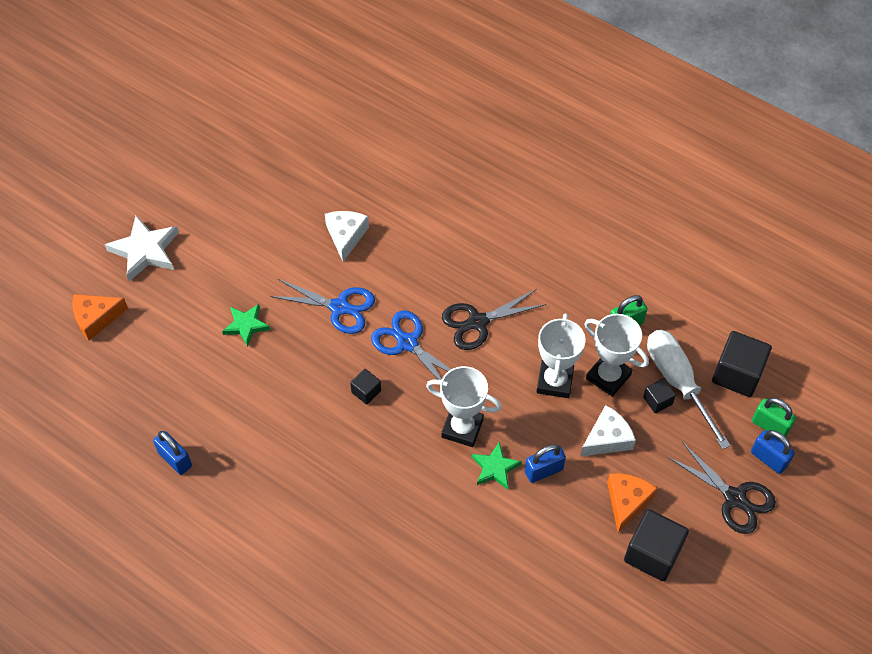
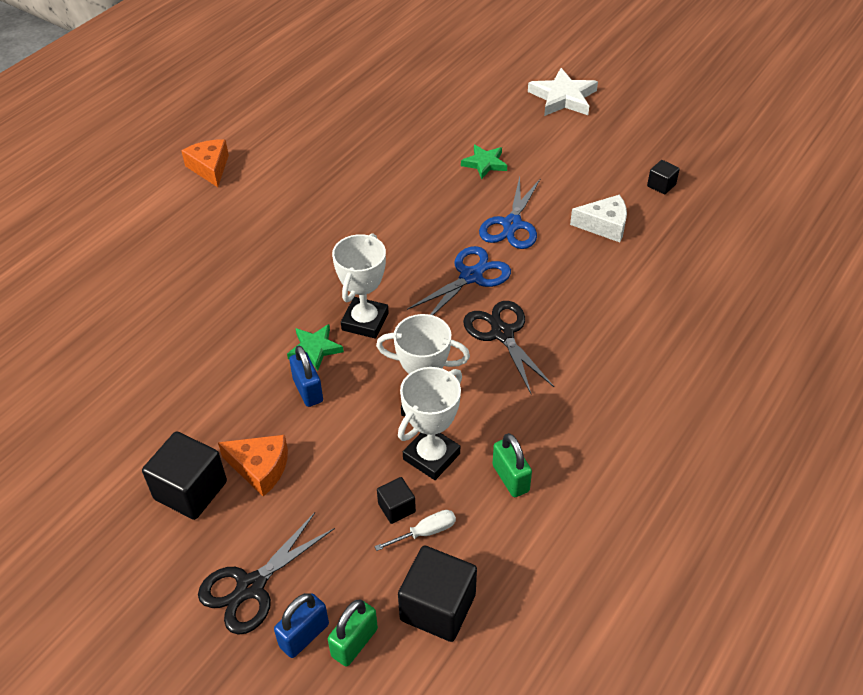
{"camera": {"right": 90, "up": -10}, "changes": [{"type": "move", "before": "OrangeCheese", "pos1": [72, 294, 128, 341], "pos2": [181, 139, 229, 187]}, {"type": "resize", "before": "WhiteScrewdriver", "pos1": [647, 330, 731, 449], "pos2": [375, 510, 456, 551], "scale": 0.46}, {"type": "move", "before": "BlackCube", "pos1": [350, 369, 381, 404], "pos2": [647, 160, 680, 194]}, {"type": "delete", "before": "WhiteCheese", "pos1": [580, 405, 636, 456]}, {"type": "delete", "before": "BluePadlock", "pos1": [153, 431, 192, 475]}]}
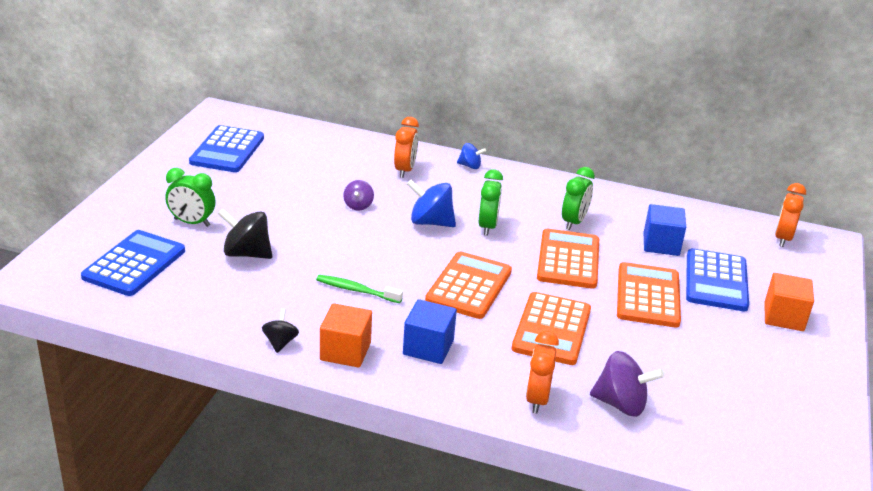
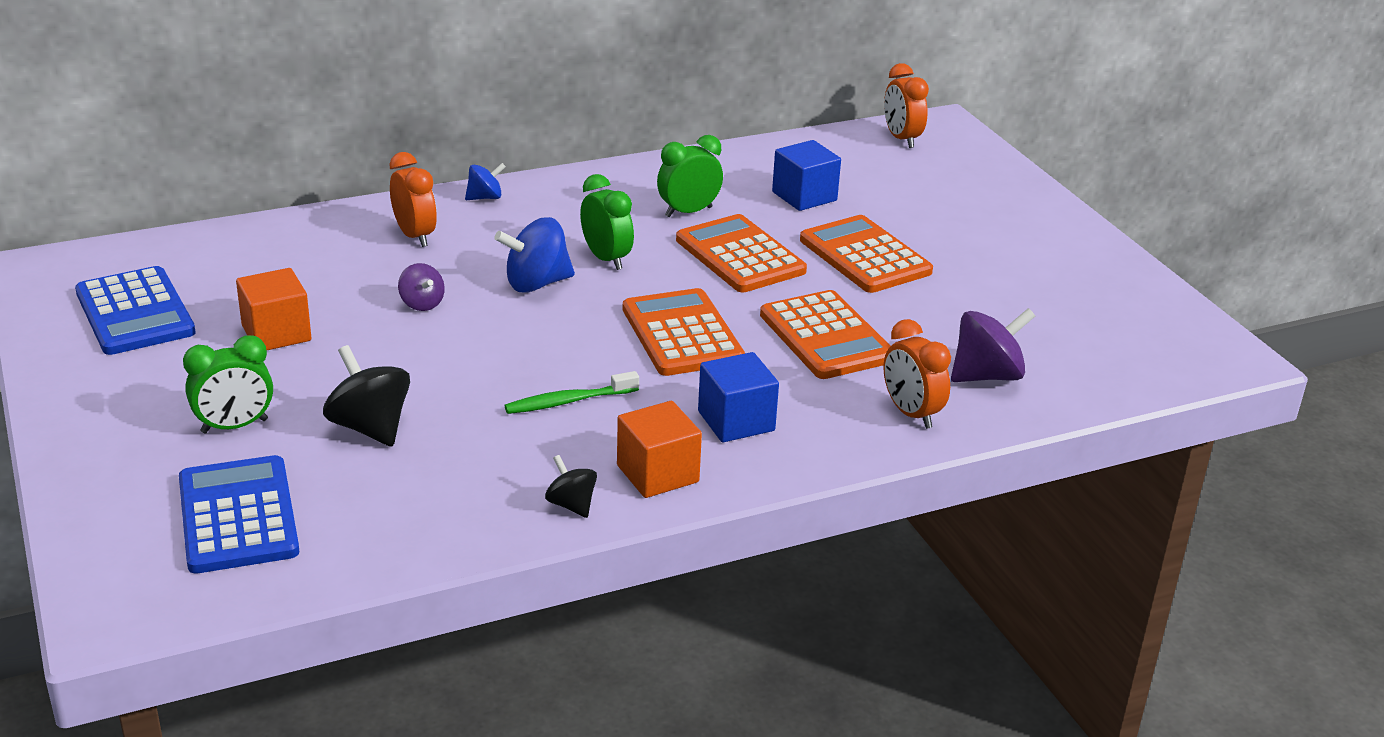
{"camera": {"right": -40, "up": 0}, "changes": [{"type": "rotate", "before": "GreenClock", "pos1": [562, 167, 595, 230], "pos2": [657, 135, 723, 217], "turn": -105}, {"type": "rotate", "before": "BlackSpinningTop", "pos1": [218, 208, 272, 259], "pos2": [323, 345, 410, 447], "turn": 75}, {"type": "delete", "before": "BlueCalculator", "pos1": [686, 248, 749, 311]}, {"type": "move", "before": "OrangeCube", "pos1": [764, 273, 814, 331], "pos2": [236, 268, 311, 350]}]}
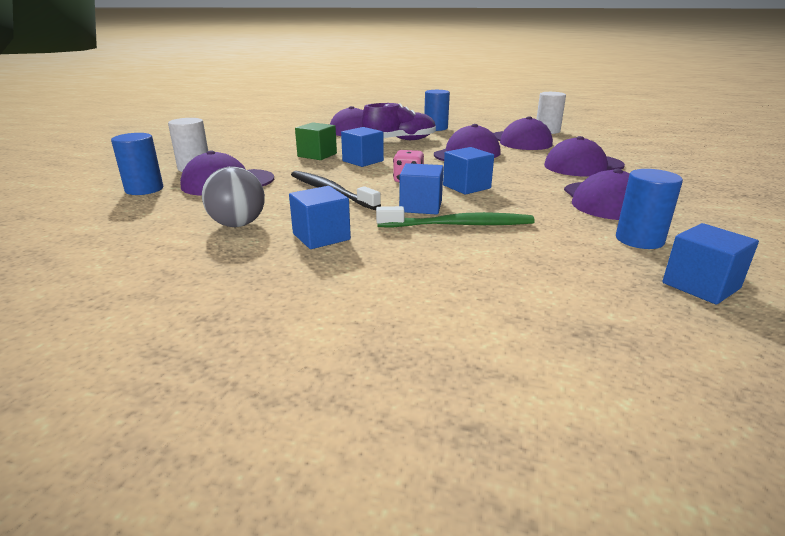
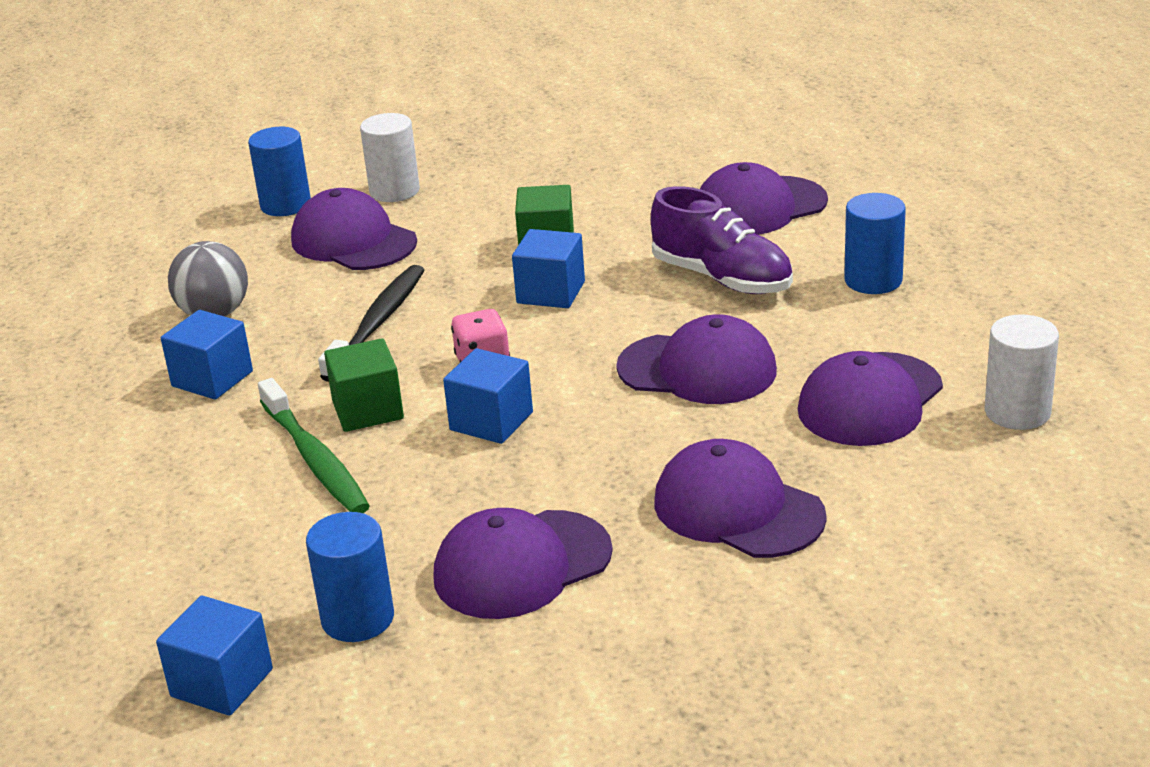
{"camera": {"right": 65, "up": 5}, "changes": [{"type": "recolor", "before": "BlueCube", "after": "GreenCube", "pos1": [399, 163, 444, 215], "pos2": [324, 338, 404, 432]}]}
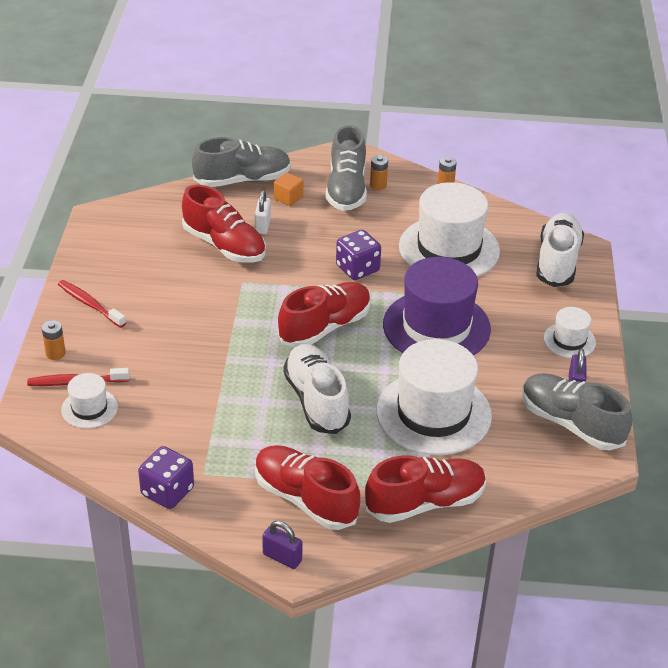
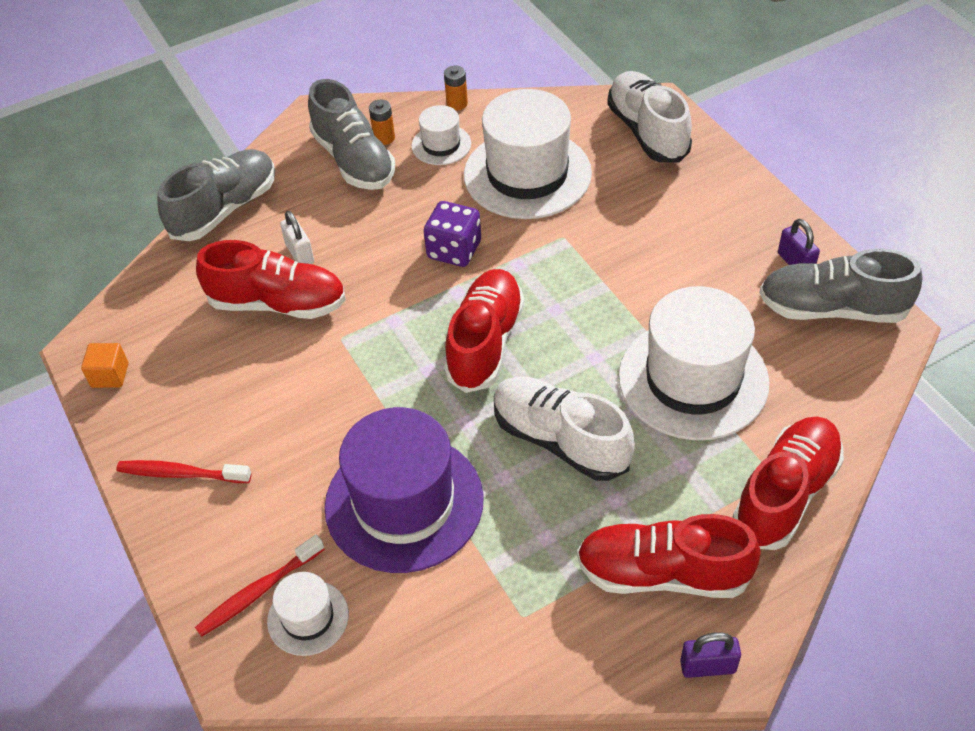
{"camera": {"right": -30, "up": 10}, "changes": [{"type": "move", "before": "OrangeCube", "pos1": [274, 173, 303, 206], "pos2": [81, 343, 128, 388]}, {"type": "move", "before": "PurpleHat", "pos1": [383, 257, 491, 356], "pos2": [324, 407, 484, 573]}, {"type": "move", "before": "WhiteHat", "pos1": [543, 307, 596, 358], "pos2": [412, 105, 471, 165]}, {"type": "delete", "before": "OrangeBattery", "pos1": [42, 320, 66, 360]}, {"type": "delete", "before": "PurpleDice", "pos1": [138, 446, 194, 509]}]}
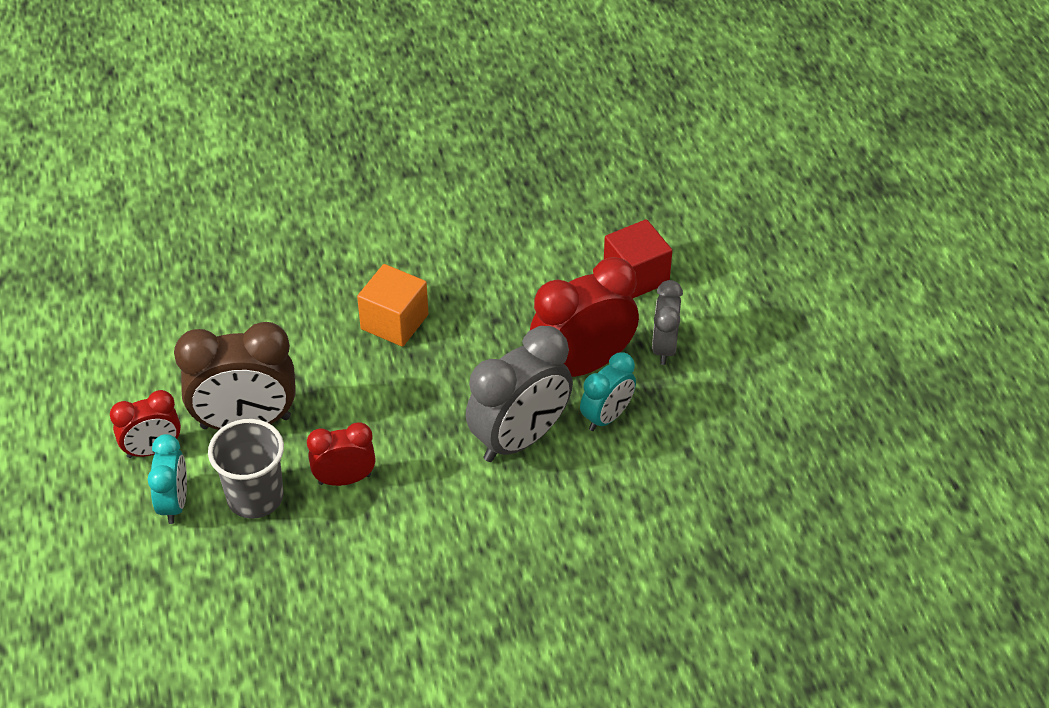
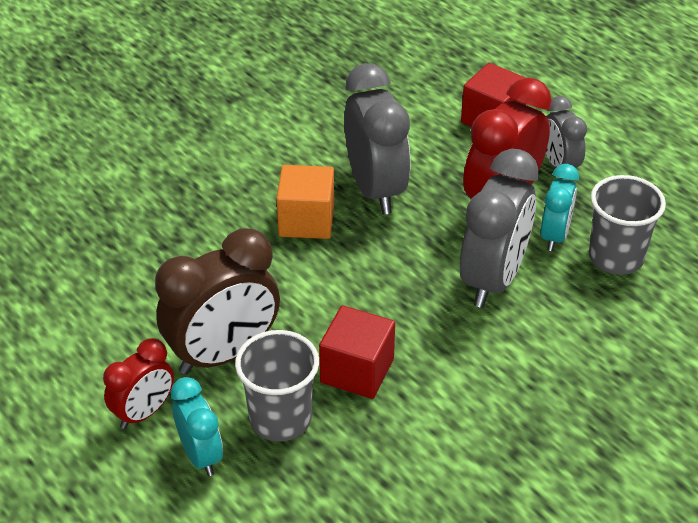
{"camera": {"right": -25, "up": -5}, "changes": [{"type": "replace", "before": "RedClock", "after": "RedCube", "pos1": [307, 422, 376, 486], "pos2": [319, 305, 395, 399]}, {"type": "insert", "after": "GreyClock", "pos2": [344, 63, 411, 215]}, {"type": "insert", "after": "GreyCup", "pos2": [589, 175, 666, 275]}]}
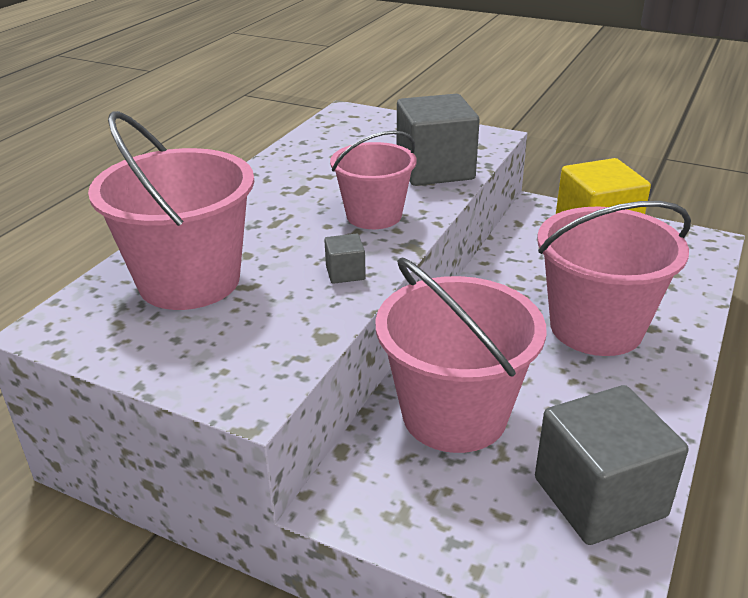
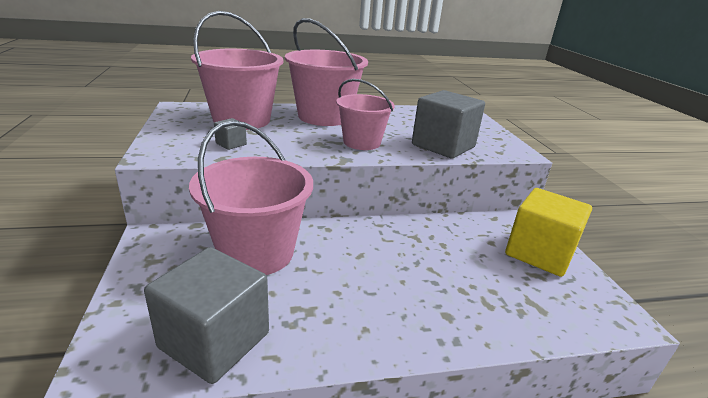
{"camera": {"right": 50, "up": -5}, "changes": [{"type": "move", "before": "PinkBucket", "pos1": [537, 201, 691, 356], "pos2": [285, 18, 368, 126]}, {"type": "move", "before": "GreyCube", "pos1": [324, 234, 366, 284], "pos2": [214, 118, 247, 150]}]}
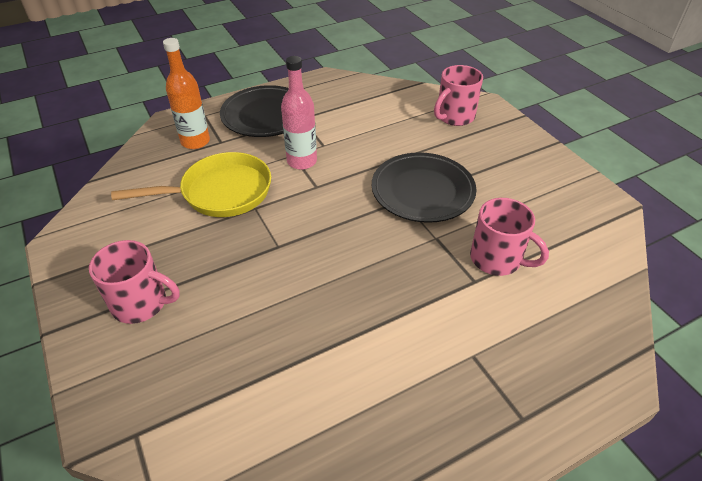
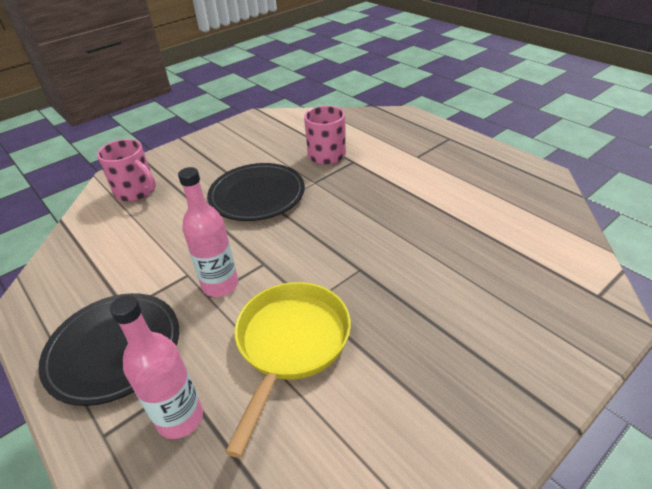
{"camera": {"right": -100, "up": -5}, "changes": [{"type": "recolor", "before": "OrangeBottle", "after": "PinkBottle", "pos1": [163, 38, 210, 149], "pos2": [110, 295, 203, 439]}, {"type": "rotate", "before": "YellowPan", "pos1": [111, 152, 271, 217], "pos2": [225, 282, 351, 458], "turn": 45}, {"type": "delete", "before": "PinkMug", "pos1": [89, 240, 180, 324]}]}
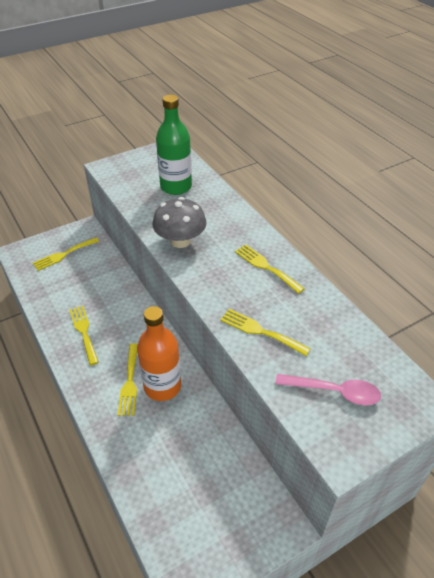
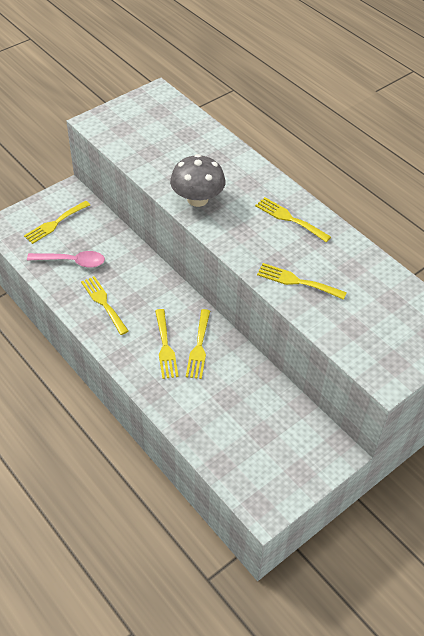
{"camera": {"right": -10, "up": 5}, "changes": [{"type": "delete", "before": "GreenBottle", "pos1": [156, 95, 192, 195]}, {"type": "replace", "before": "OrangeBottle", "after": "YellowFork", "pos1": [137, 306, 181, 401], "pos2": [186, 309, 210, 379]}, {"type": "move", "before": "PinkSpoon", "pos1": [275, 374, 381, 405], "pos2": [27, 251, 105, 268]}]}
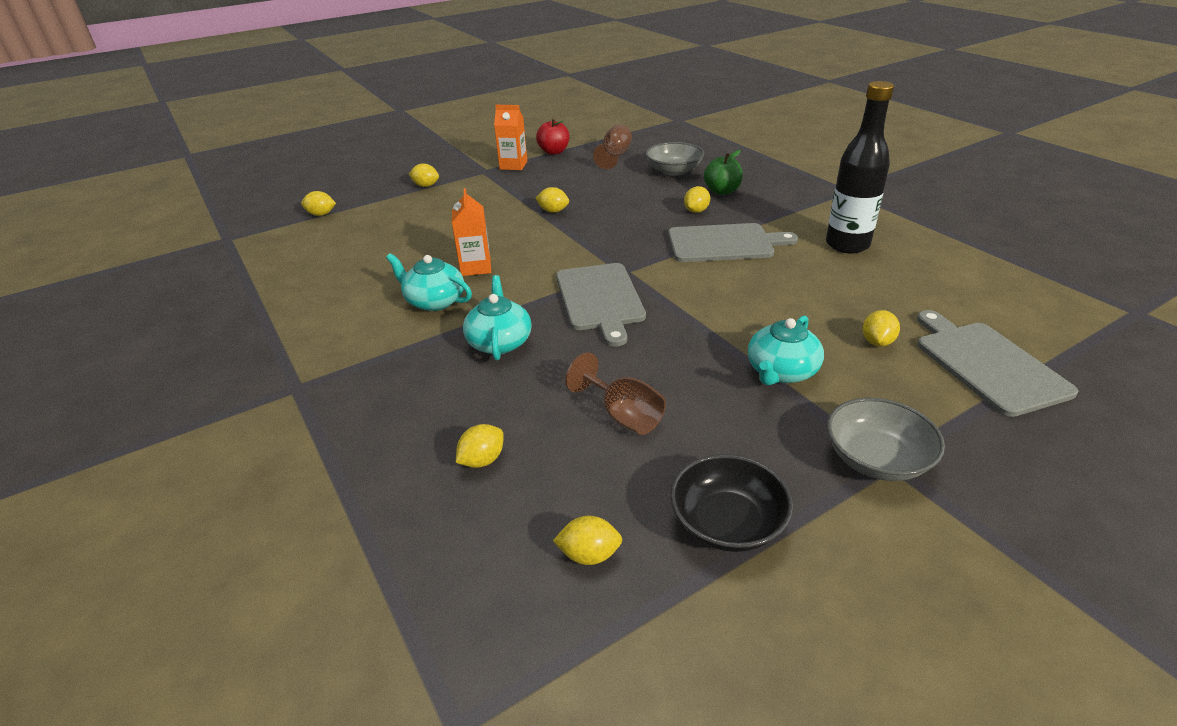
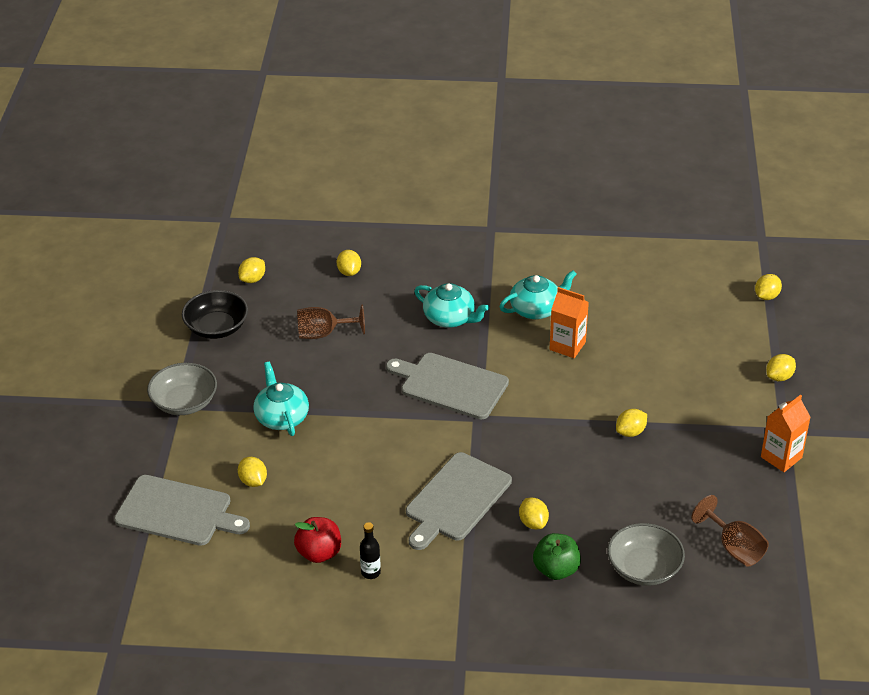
{"camera": {"right": 125, "up": 5}, "changes": [{"type": "resize", "before": "BlackBottle", "pos1": [826, 81, 894, 254], "pos2": [360, 522, 381, 579], "scale": 0.42}, {"type": "move", "before": "RedApple", "pos1": [536, 118, 569, 155], "pos2": [294, 517, 341, 563]}]}
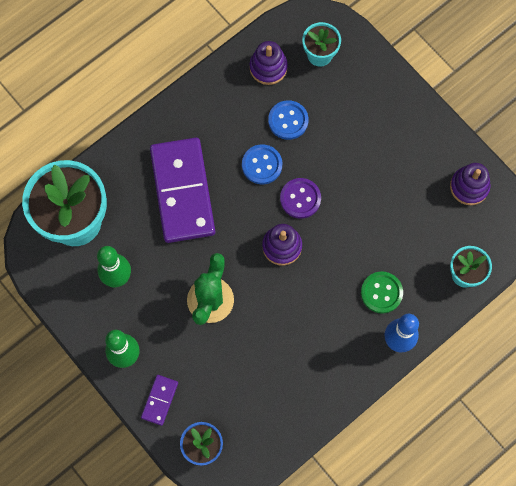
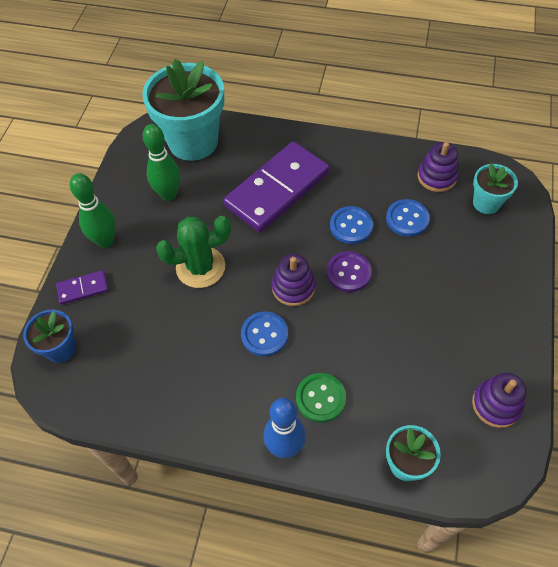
{"camera": {"right": 55, "up": -15}, "changes": [{"type": "insert", "after": "BlueButton", "pos2": [241, 312, 288, 357]}]}
